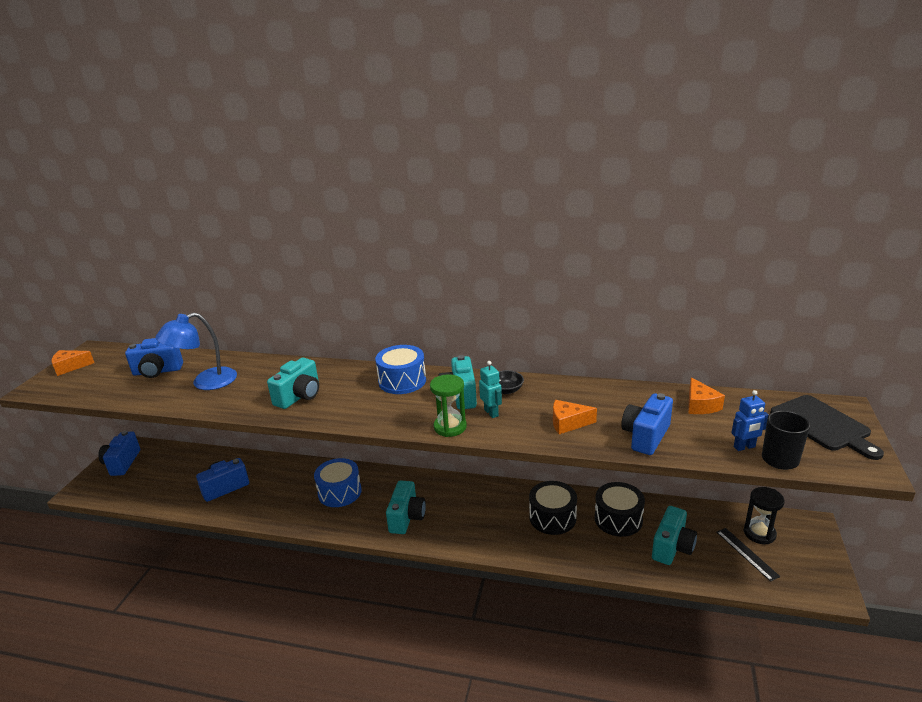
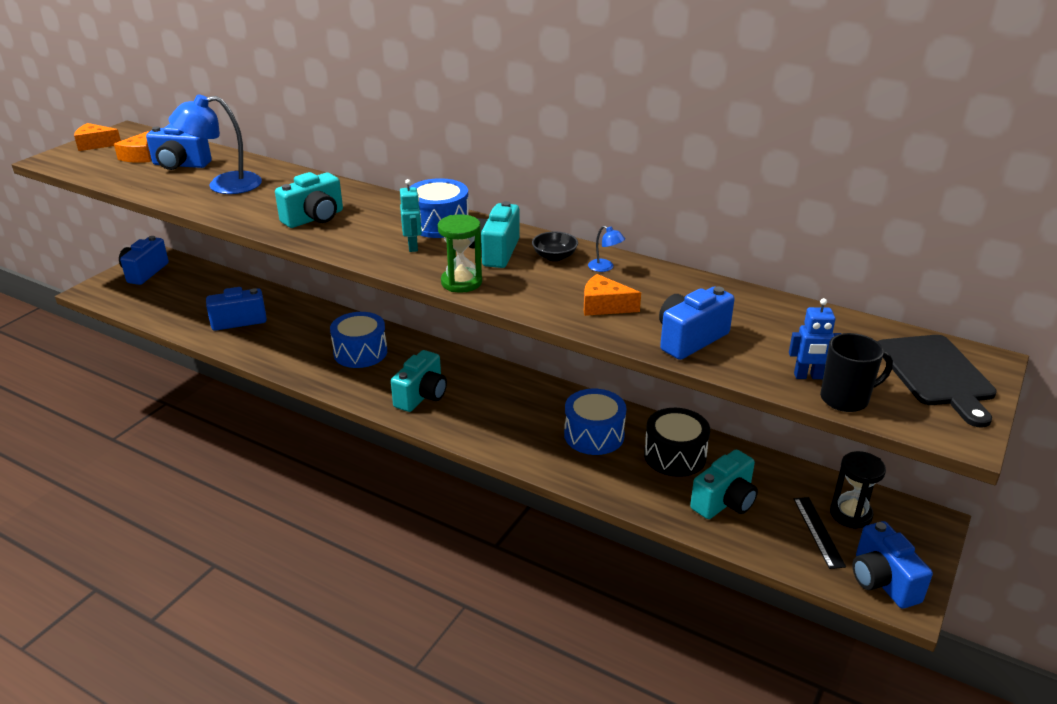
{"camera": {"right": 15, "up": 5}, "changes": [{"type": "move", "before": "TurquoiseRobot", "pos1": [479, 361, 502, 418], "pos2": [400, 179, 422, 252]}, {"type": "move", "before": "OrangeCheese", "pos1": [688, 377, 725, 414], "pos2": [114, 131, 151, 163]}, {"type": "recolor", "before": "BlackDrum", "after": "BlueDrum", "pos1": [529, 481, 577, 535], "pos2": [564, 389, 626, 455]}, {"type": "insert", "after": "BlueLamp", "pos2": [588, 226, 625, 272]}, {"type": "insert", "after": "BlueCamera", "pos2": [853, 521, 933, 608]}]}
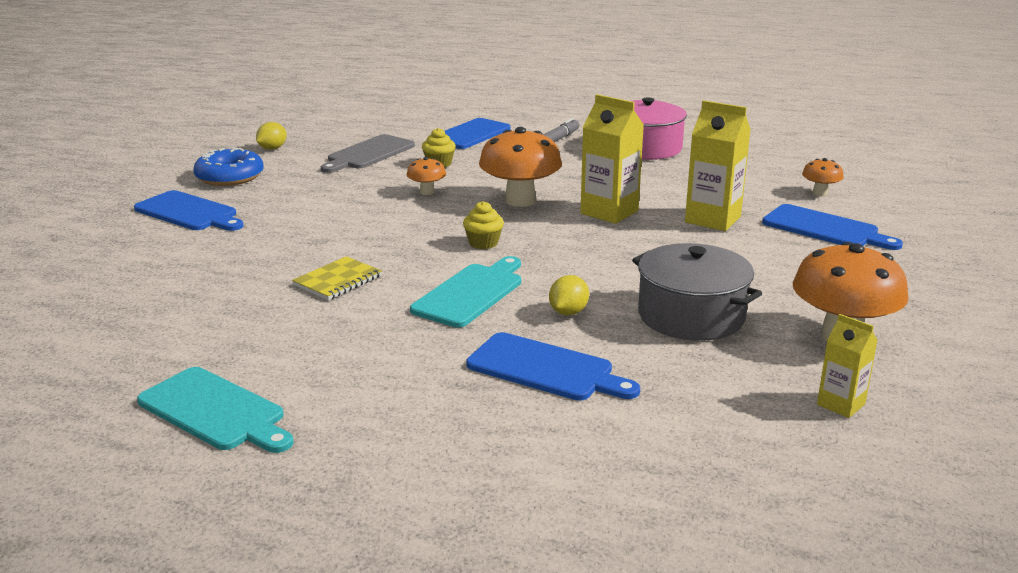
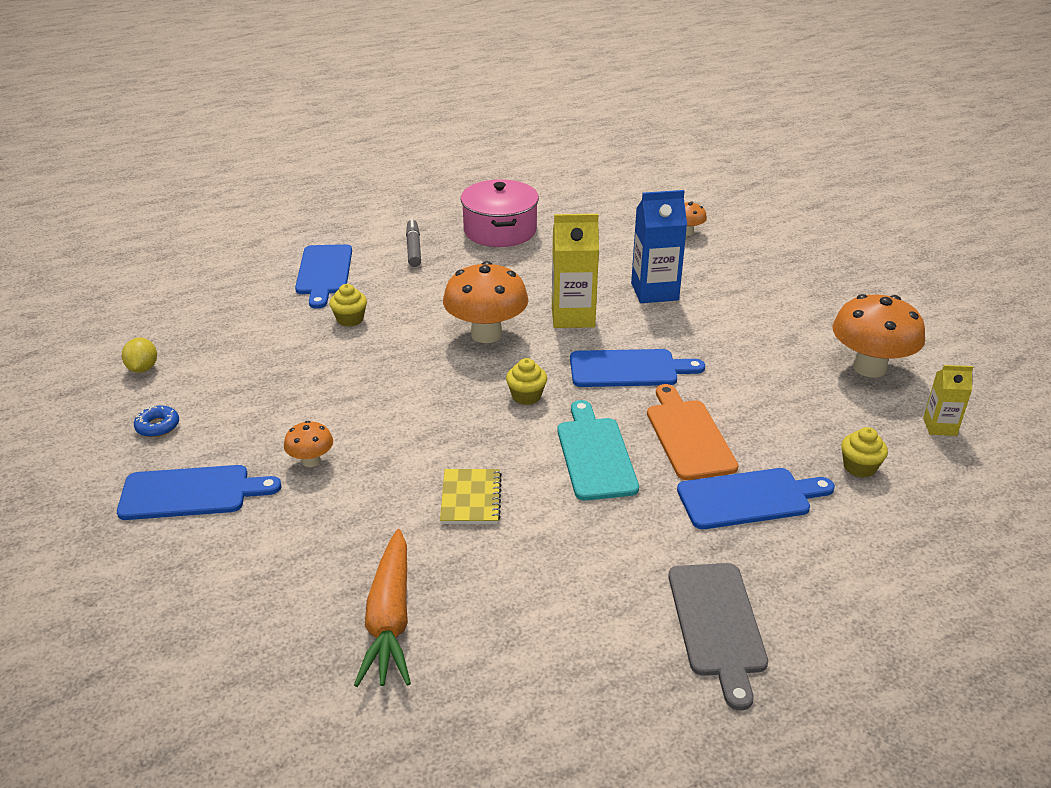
{"camera": {"right": -40, "up": 10}, "changes": [{"type": "recolor", "before": "YellowCarton", "after": "BlueCarton", "pos1": [685, 100, 751, 231], "pos2": [631, 190, 687, 303]}, {"type": "move", "before": "GreyCuttingBoard", "pos1": [321, 134, 415, 173], "pos2": [668, 563, 768, 710]}, {"type": "resize", "before": "BlueDonut", "pos1": [193, 147, 264, 186], "pos2": [134, 405, 179, 437], "scale": 0.52}, {"type": "move", "before": "OrangeMushroom", "pos1": [407, 157, 446, 195], "pos2": [284, 421, 333, 467]}, {"type": "move", "before": "BlueCuttingBoard", "pos1": [762, 204, 903, 250], "pos2": [570, 349, 705, 387]}, {"type": "delete", "before": "GreyPot", "pos1": [632, 243, 762, 341]}, {"type": "replace", "before": "YellowLemon", "after": "OrangeCuttingBoard", "pos1": [549, 275, 589, 315], "pos2": [647, 384, 738, 480]}, {"type": "delete", "before": "TurquoiseCuttingBoard", "pos1": [137, 367, 294, 453]}, {"type": "insert", "after": "YellowCupcake", "pos2": [841, 427, 888, 478]}, {"type": "insert", "after": "OrangeCarrot", "pos2": [354, 529, 411, 687]}]}
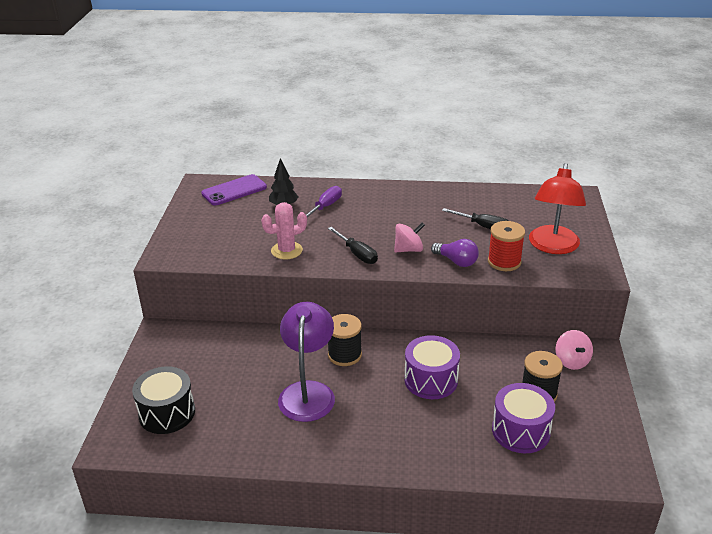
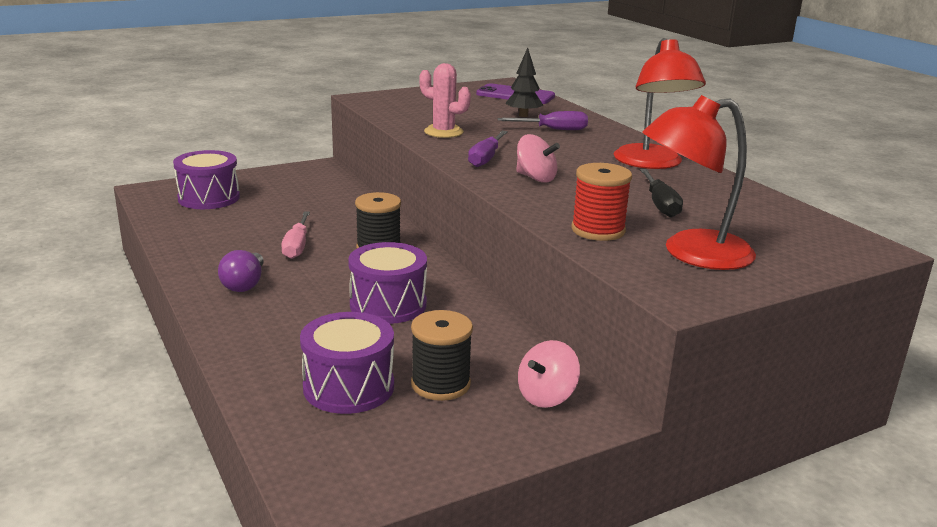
{"camera": {"right": 55, "up": -10}, "changes": [{"type": "recolor", "before": "BlackScrewdriver", "after": "PurpleScrewdriver", "pos1": [328, 227, 378, 264], "pos2": [468, 131, 508, 167]}, {"type": "move", "before": "PurpleLightBulb", "pos1": [431, 239, 479, 267], "pos2": [218, 250, 264, 292]}, {"type": "replace", "before": "PurpleLamp", "after": "PinkScrewdriver", "pos1": [278, 302, 335, 422], "pos2": [281, 212, 310, 259]}, {"type": "recolor", "before": "BlackDrum", "after": "PurpleDrum", "pos1": [132, 366, 195, 434], "pos2": [173, 150, 240, 209]}, {"type": "insert", "after": "RedLamp", "pos2": [614, 38, 706, 169]}]}
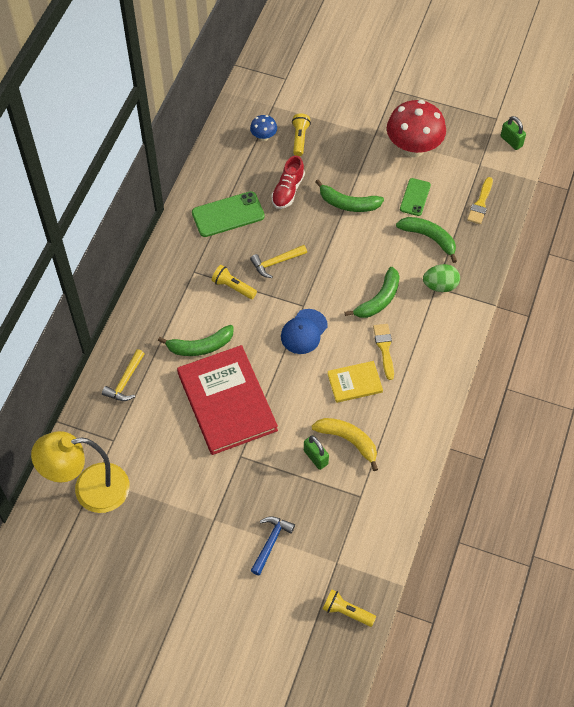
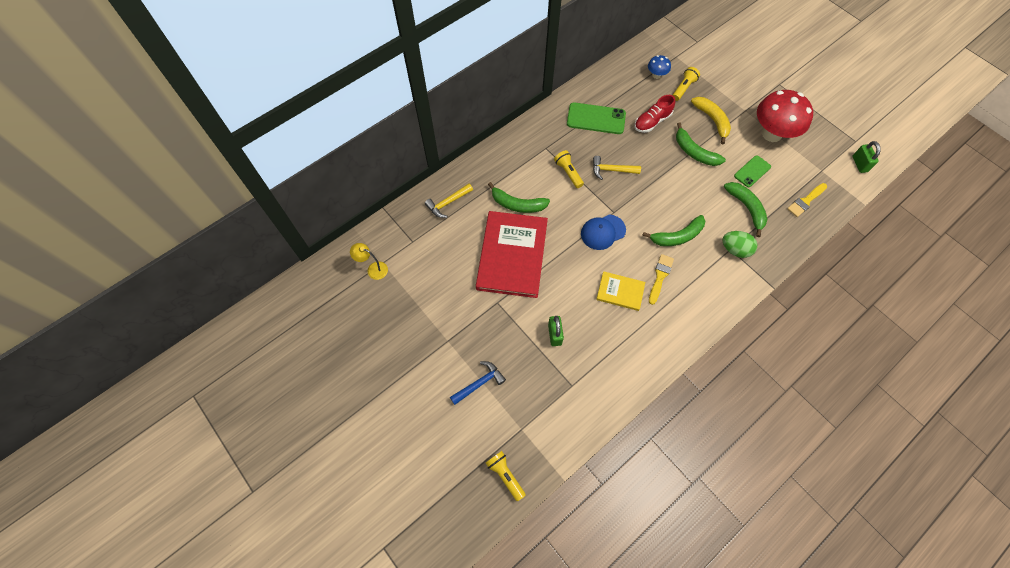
{"camera": {"right": 30, "up": 5}, "changes": [{"type": "move", "before": "YellowBanana", "pos1": [311, 418, 378, 471], "pos2": [691, 97, 731, 144]}, {"type": "resize", "before": "YellowLamp", "pos1": [31, 431, 130, 513], "pos2": [350, 243, 388, 280], "scale": 0.45}]}
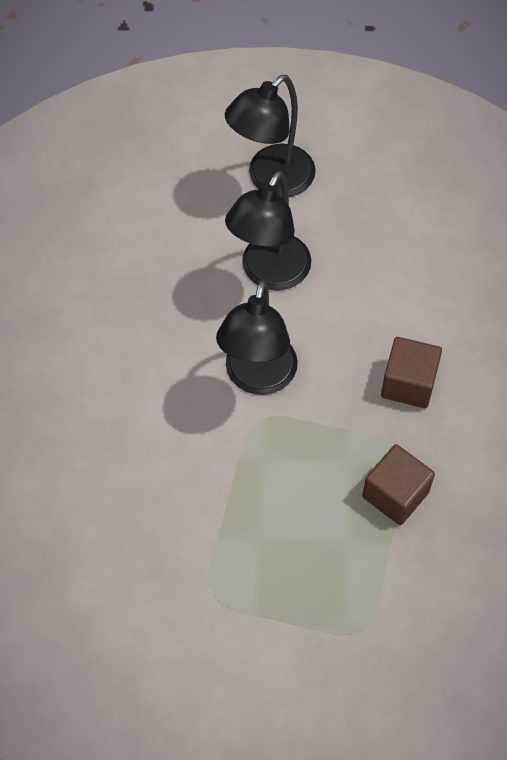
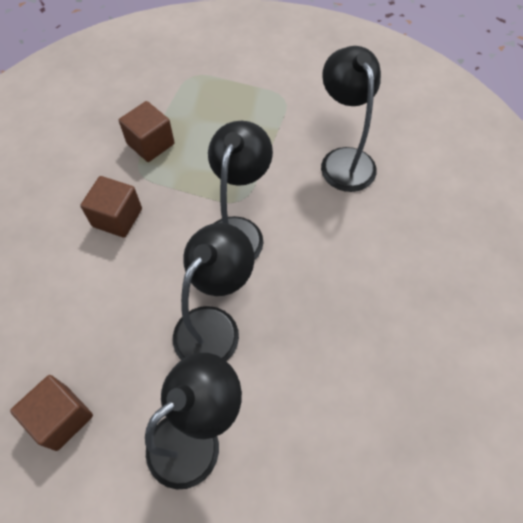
{"camera": {"right": -175, "up": 0}, "changes": [{"type": "insert", "after": "BlackLamp", "pos2": [321, 46, 381, 192]}, {"type": "insert", "after": "BrownCube", "pos2": [10, 375, 93, 451]}]}
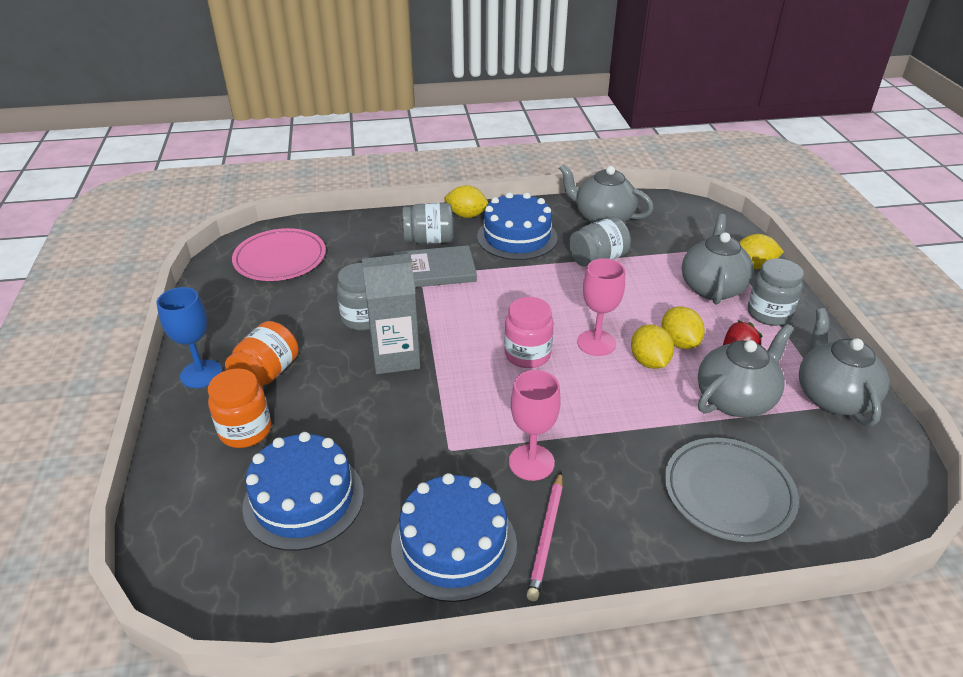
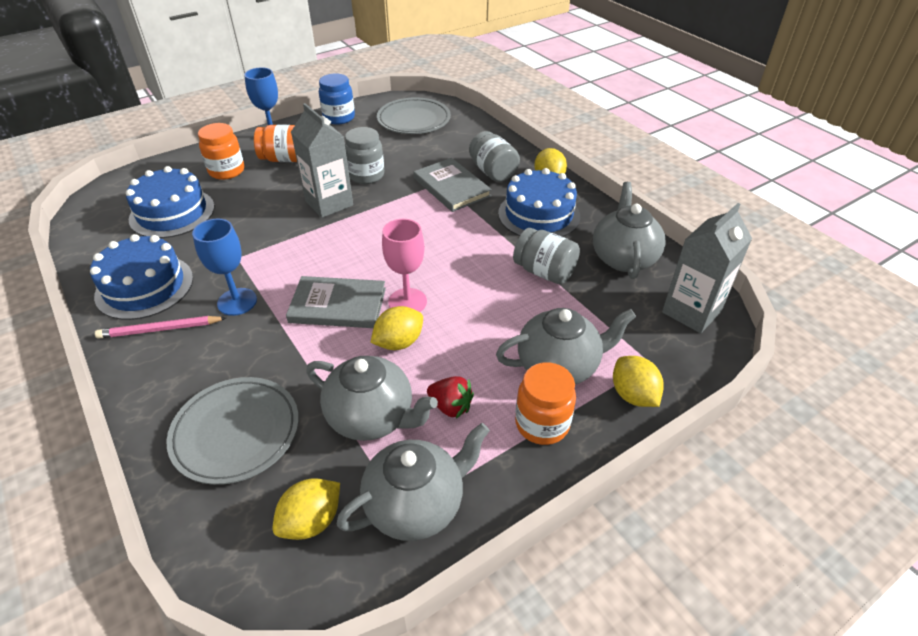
{"camera": {"right": 65, "up": 5}, "changes": [{"type": "recolor", "before": "PinkPlate", "after": "GreyPlate", "pos1": [232, 228, 326, 281], "pos2": [377, 97, 451, 134]}, {"type": "recolor", "before": "GreyJar", "after": "OrangeJar", "pos1": [748, 258, 804, 326], "pos2": [515, 362, 576, 445]}, {"type": "delete", "before": "PinkJar", "pos1": [504, 297, 554, 368]}, {"type": "move", "before": "YellowLemon", "pos1": [661, 306, 705, 349], "pos2": [273, 478, 340, 540]}, {"type": "recolor", "before": "PinkGoblet", "after": "BlueGoblet", "pos1": [509, 370, 561, 481], "pos2": [192, 219, 257, 316]}, {"type": "insert", "after": "BlueJar", "pos2": [319, 73, 355, 125]}, {"type": "insert", "after": "GreyCarton", "pos2": [662, 203, 752, 333]}, {"type": "insert", "after": "GreyBook", "pos2": [286, 276, 386, 328]}]}
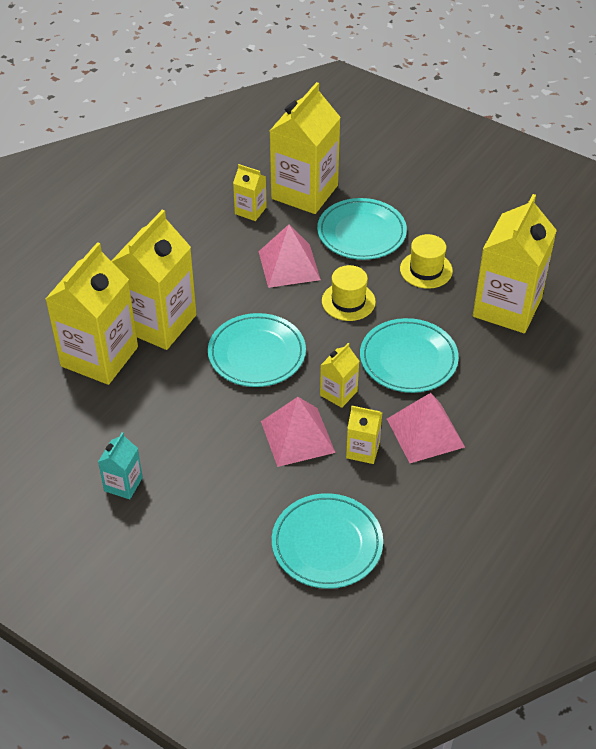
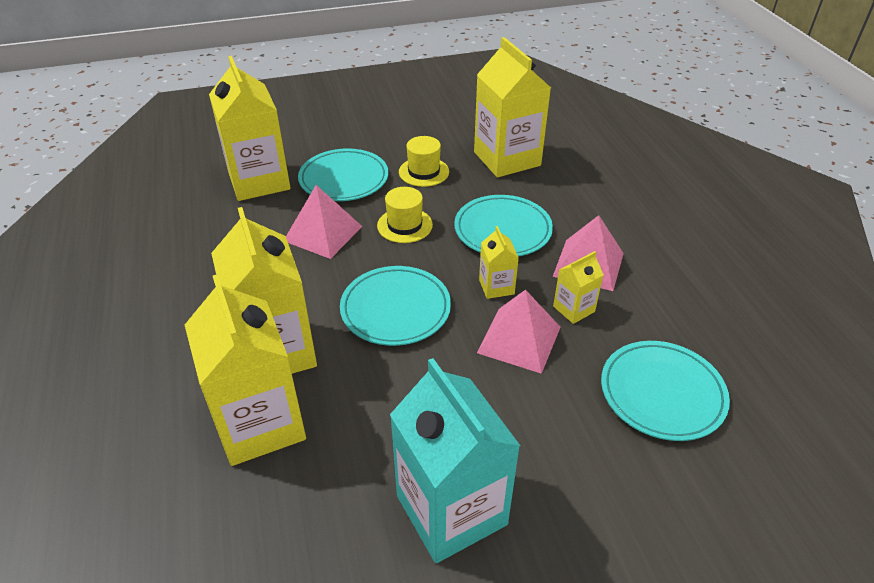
{"camera": {"right": -50, "up": -5}, "changes": [{"type": "delete", "before": "YellowCarton", "pos1": [233, 164, 267, 221]}, {"type": "resize", "before": "TurquoiseCarton", "pos1": [98, 432, 143, 499], "pos2": [390, 358, 520, 563], "scale": 2.14}]}
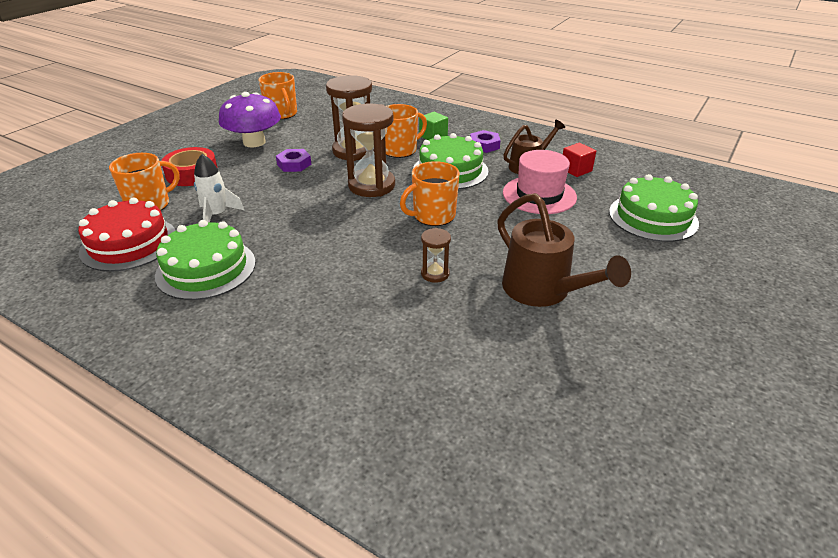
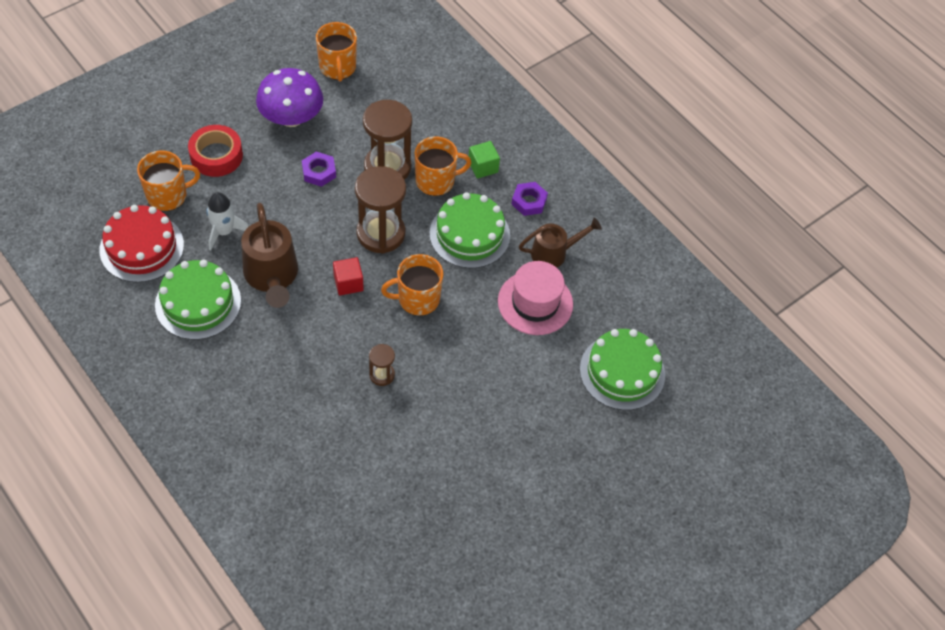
{"camera": {"right": 15, "up": 20}, "changes": [{"type": "move", "before": "RedCube", "pos1": [563, 143, 596, 177], "pos2": [333, 257, 364, 296]}, {"type": "move", "before": "BrownWateringCan", "pos1": [497, 193, 631, 307], "pos2": [241, 203, 298, 308]}]}
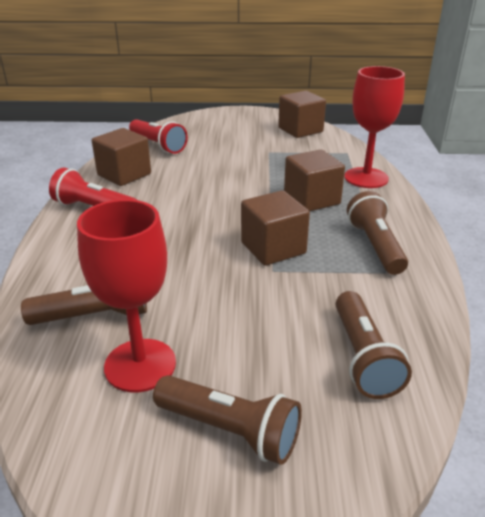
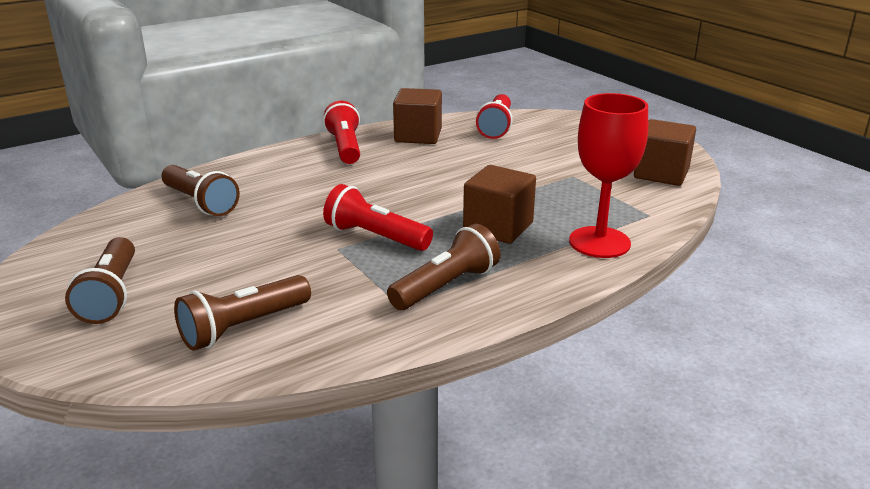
{"camera": {"right": 55, "up": -5}, "changes": [{"type": "replace", "before": "BrownCube", "after": "RedFlashlight", "pos1": [241, 190, 310, 266], "pos2": [323, 184, 433, 251]}, {"type": "delete", "before": "RedGoblet", "pos1": [77, 199, 176, 392]}]}
